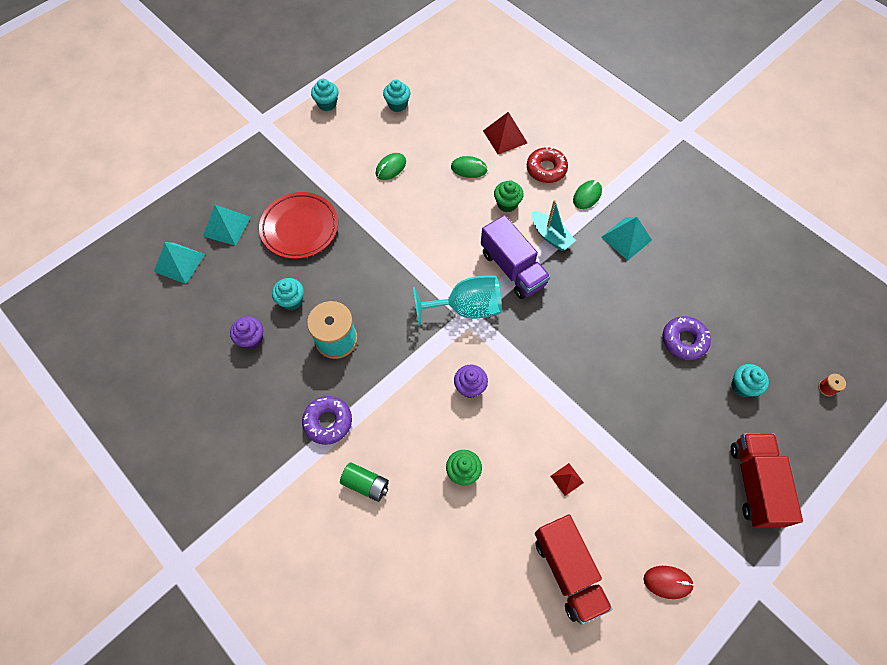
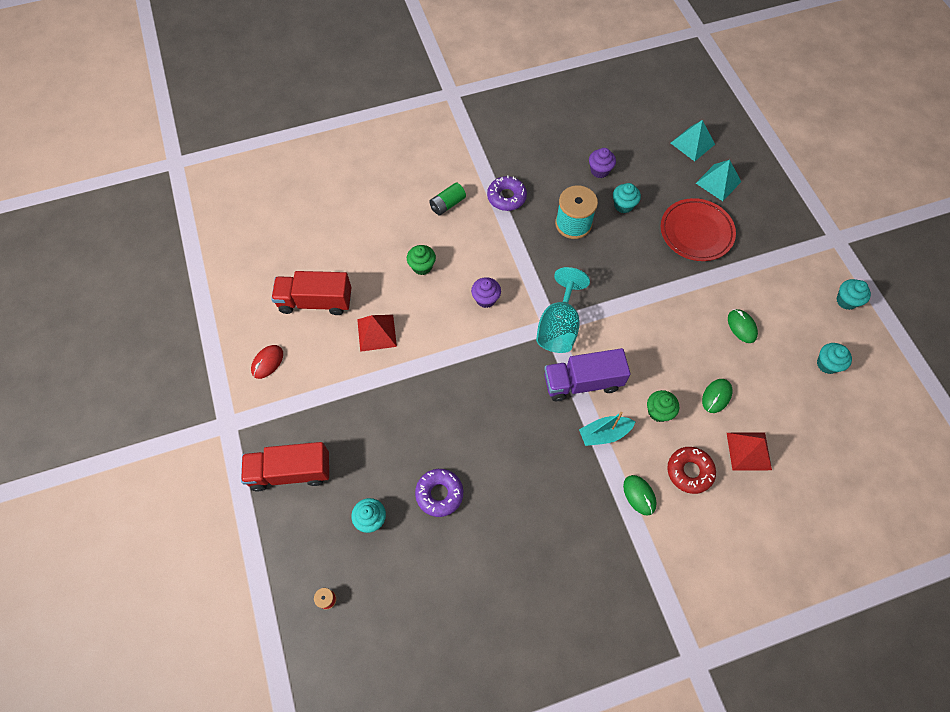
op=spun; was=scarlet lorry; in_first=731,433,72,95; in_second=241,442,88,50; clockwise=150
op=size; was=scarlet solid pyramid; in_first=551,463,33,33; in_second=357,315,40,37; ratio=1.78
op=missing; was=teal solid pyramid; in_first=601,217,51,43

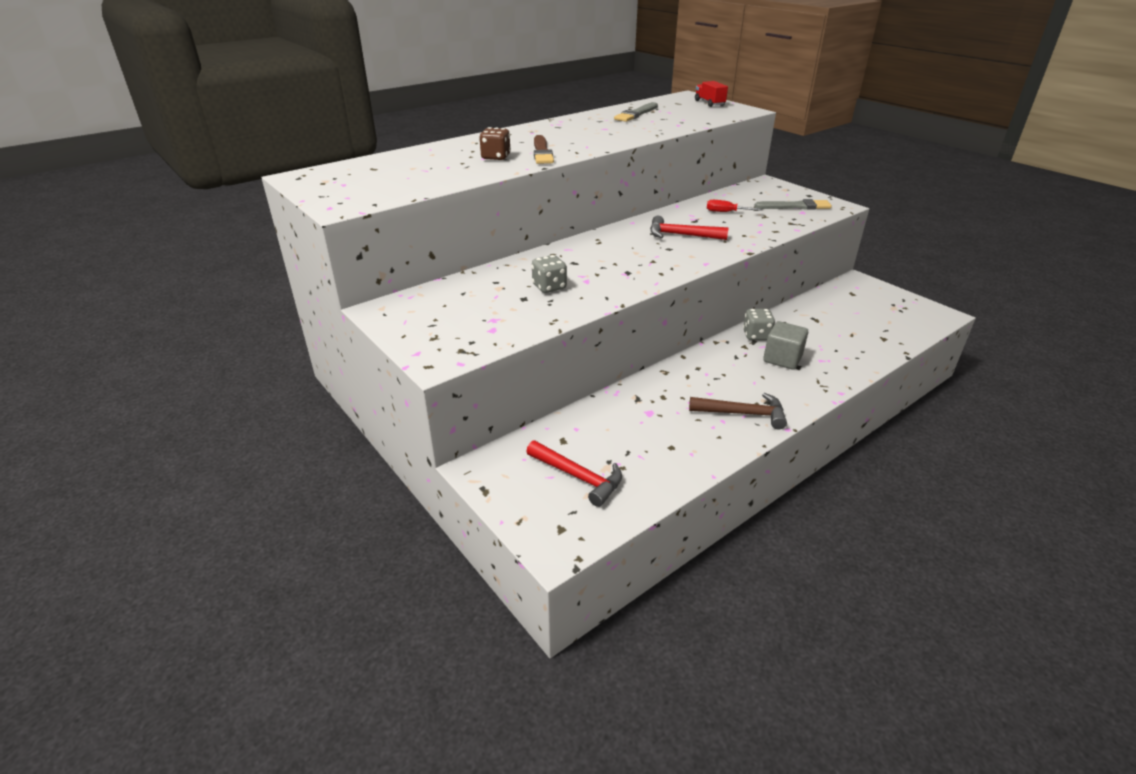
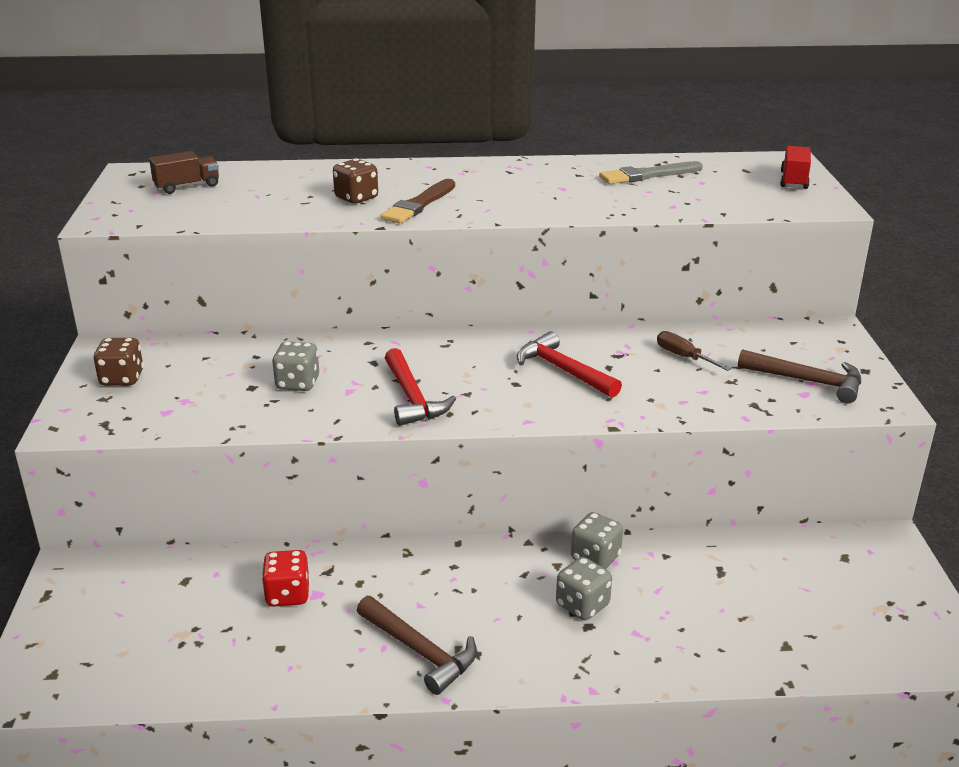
op=appeared; now=dark brown game die; in_second=94,338,50,48
op=appeared; now=dark brown lorry; in_second=149,151,70,43
op=appeared; now=scarlet game die; in_second=262,550,48,57
op=relocated; was=scarlet claw hammer; in_first=526,441,96,66; in_second=385,348,71,78
op=exchanged; was=ash-grey solid cube; now=ash-grey game die; in_first=763,321,45,48; in_second=556,557,56,63
op=colour; was=scarlet hand screwdriver; now=dark brown hand screwdriver; in_first=707,200,55,12; in_second=657,331,74,40
op=exchanged; was=ash-grey paint brush; now=dark brown claw hammer; in_first=754,199,78,11; in_second=738,349,123,55

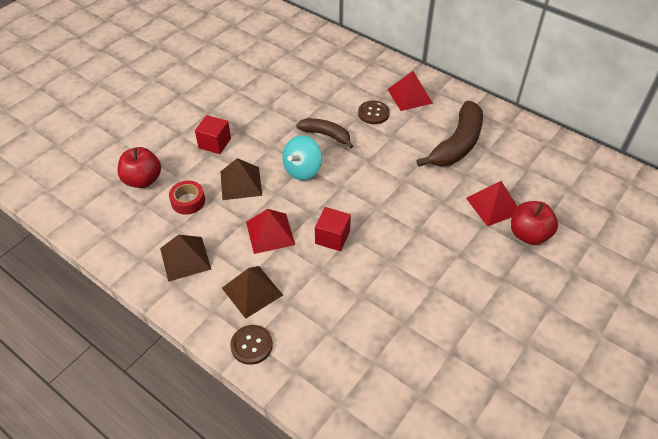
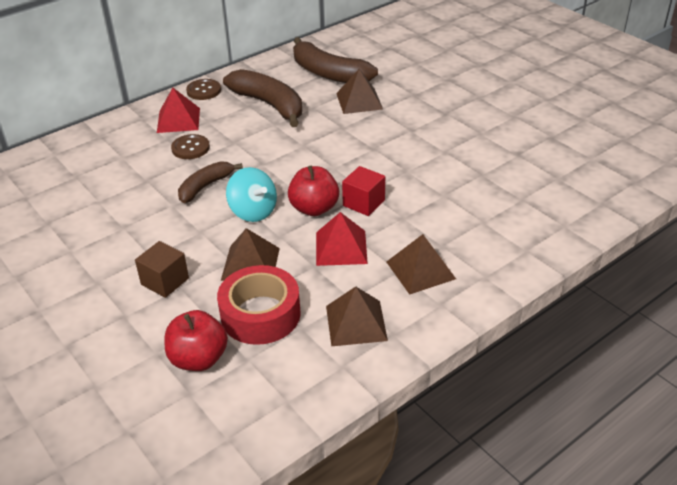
op=colour; was=scarlet solid cube; now=dark brown solid cube; in_first=195,115,36,39; in_second=135,241,54,57
op=relocated; was=dark brown button; in_first=230,325,43,40; in_second=186,79,35,21
op=size; was=scarlet tape; in_first=169,181,36,34; in_second=217,265,84,80; ratio=1.73
op=relocated; was=scarlet apple fruit; in_first=511,201,47,44; in_second=288,166,51,50
op=appeared; now=dark brown banana; in_second=293,37,85,46
op=colour; was=scarlet solid pyramid; now=dark brown solid pyramid; in_first=466,181,51,45; in_second=336,69,47,45

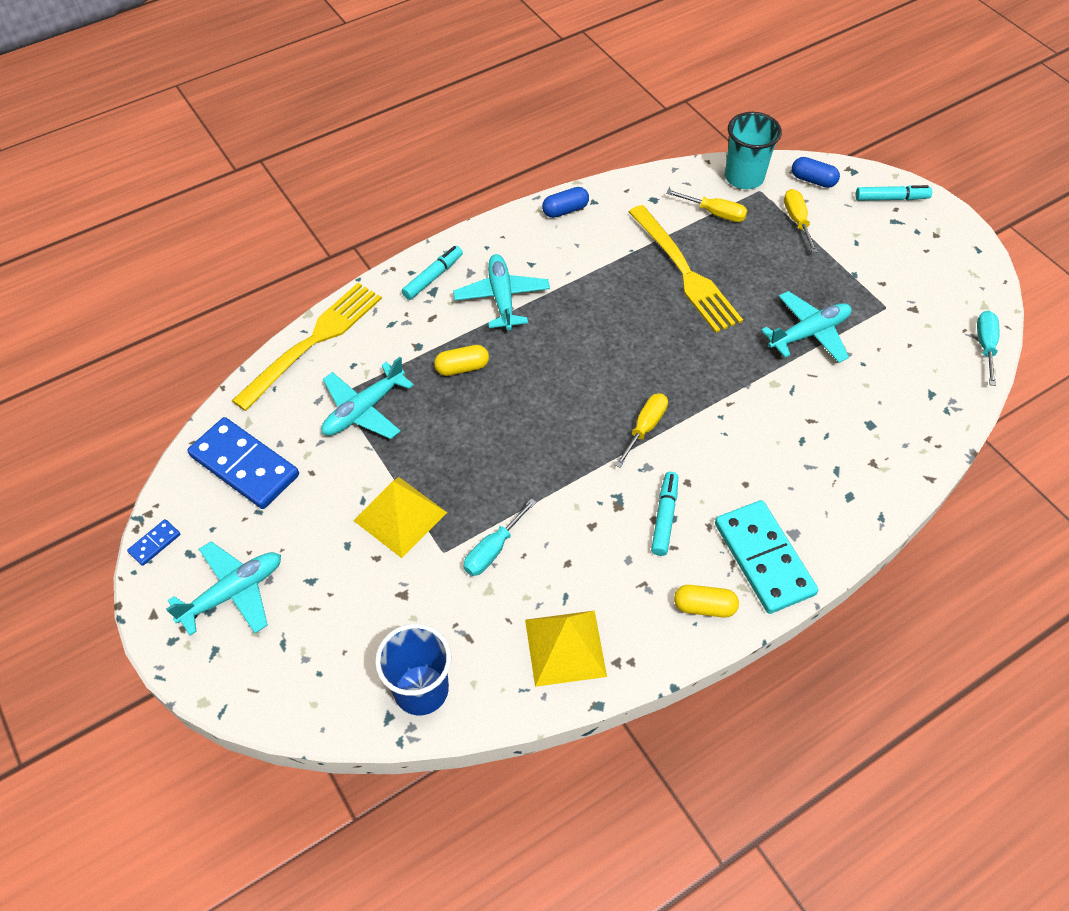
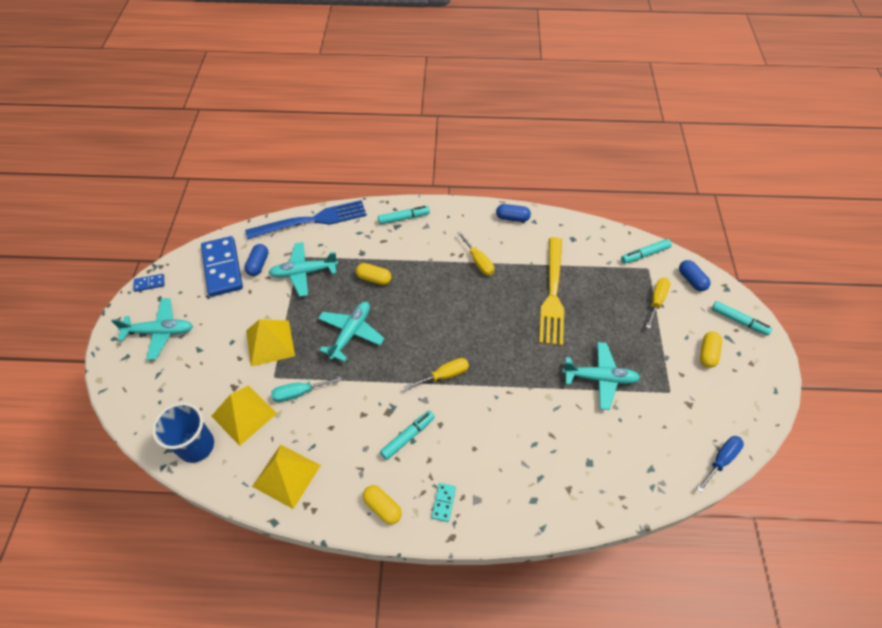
op=appeared; now=bright yellow solid pyramid; in_second=212,385,65,61
op=colour; was=bright yellow dinner fork; now=royal blue dinner fork; in_first=232,283,150,128; in_second=245,200,122,39
op=appeared; now=royal blue pill shape; in_second=245,244,23,32
op=relocated; was=teal plane; in_first=453,254,97,76; in_second=318,302,67,60
op=size; was=teal domino piece; in_first=715,500,103,114; in_second=432,483,24,39; ratio=0.43
op=relocated; was=bright yellow hand screwdriver; in_first=666,190,82,32; in_second=457,231,37,44
op=exchanged; was=teal beaker; now=teal marker; in_first=725,112,57,77; in_second=621,239,51,25
op=colour; was=teal hand screwdriver; now=royal blue hand screwdriver; in_first=977,311,22,75; in_second=697,436,47,56
op=appeared; now=bright yellow pill shape; in_second=700,332,22,36

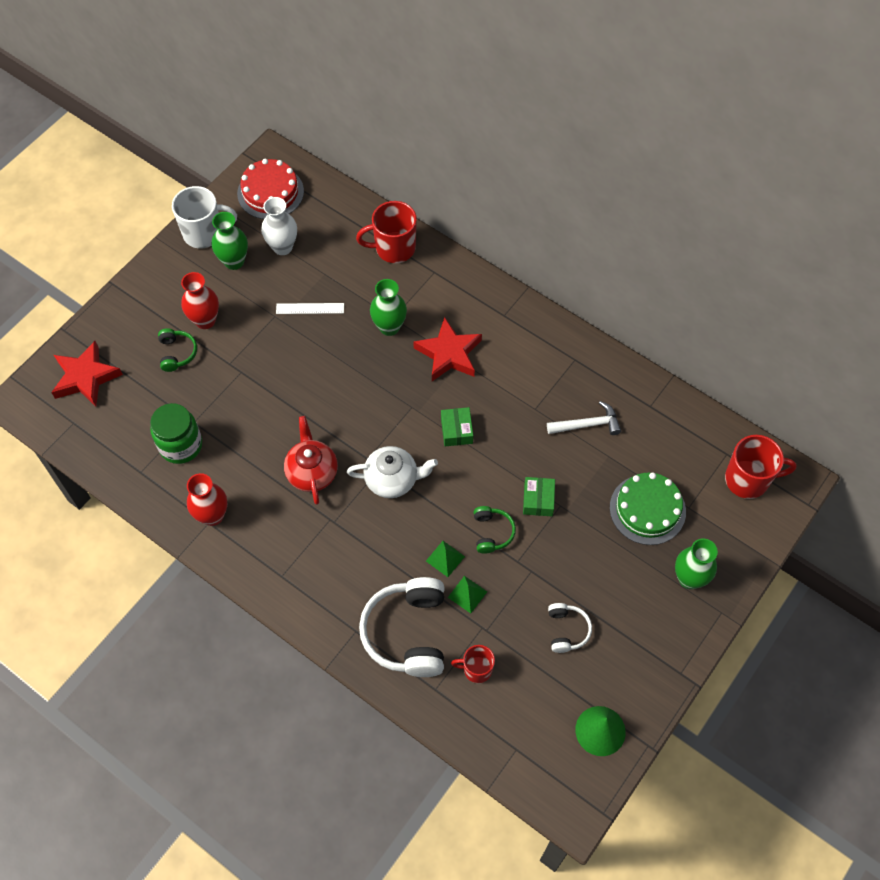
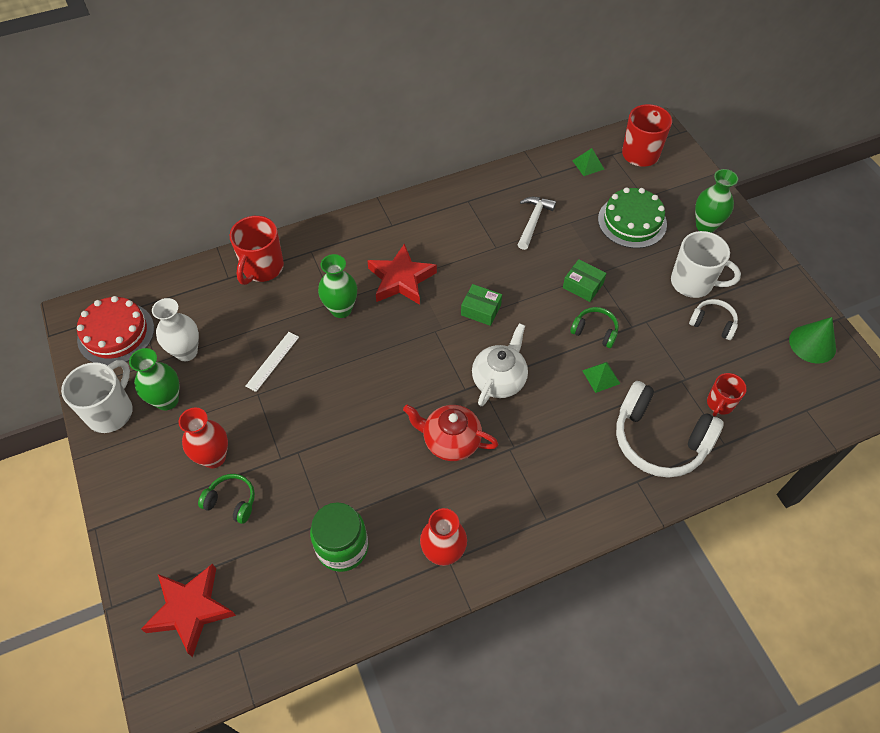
op=relocated; was=leaf-green solid pyramid; in_first=448,576,39,37; in_second=573,148,32,28
op=appeared; now=snow-white tea mug; in_second=671,231,70,67

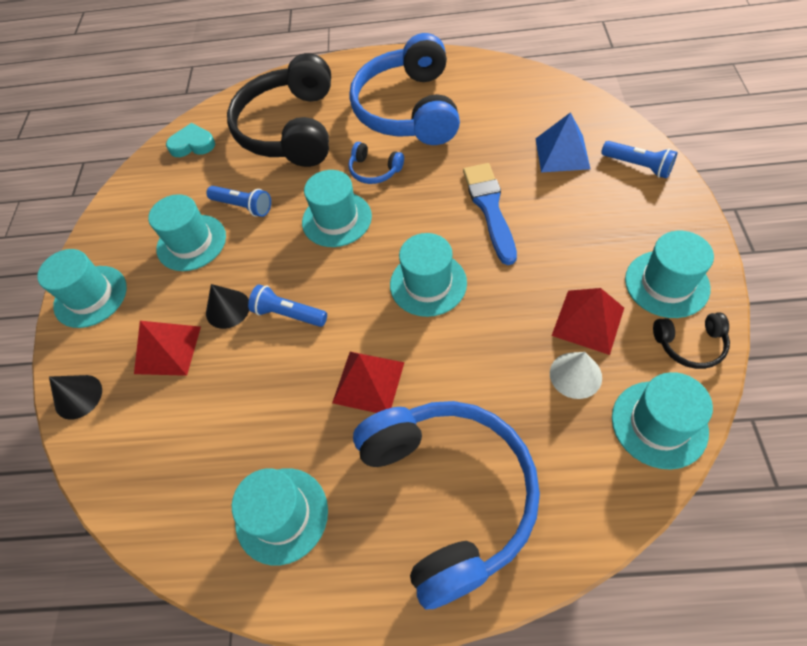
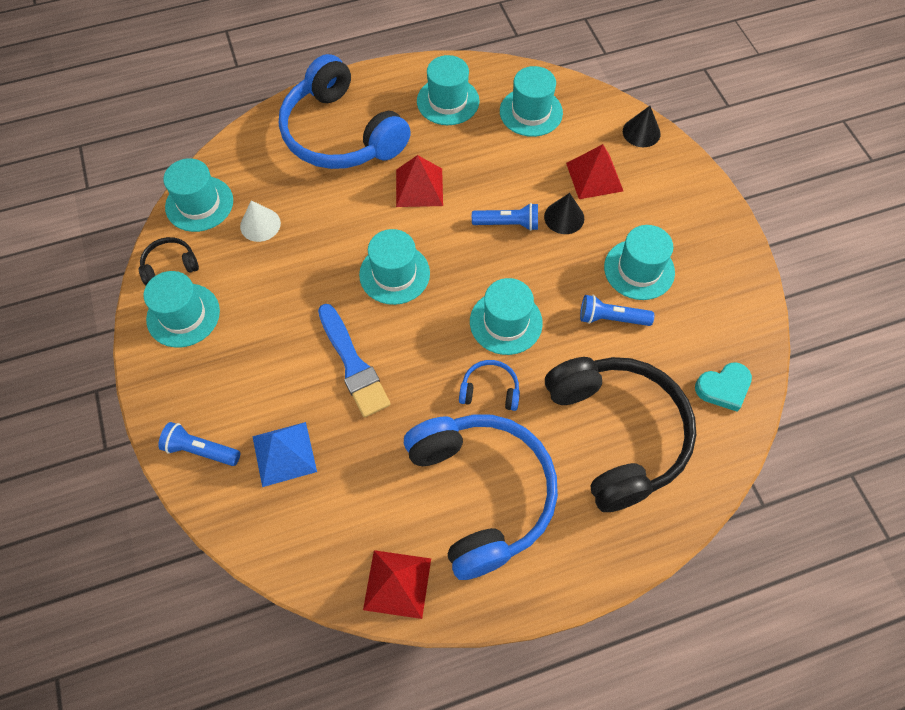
op=relocated; was=scarlet solid pyramid; in_first=552,288,72,67; in_second=363,550,68,69
op=relocated; was=teal hat; in_first=37,249,90,79; in_second=500,66,63,71

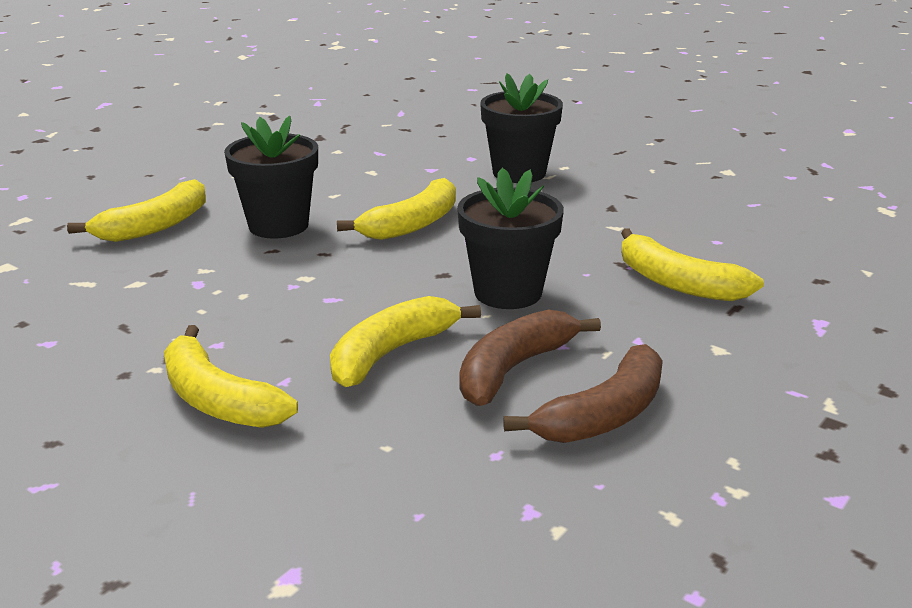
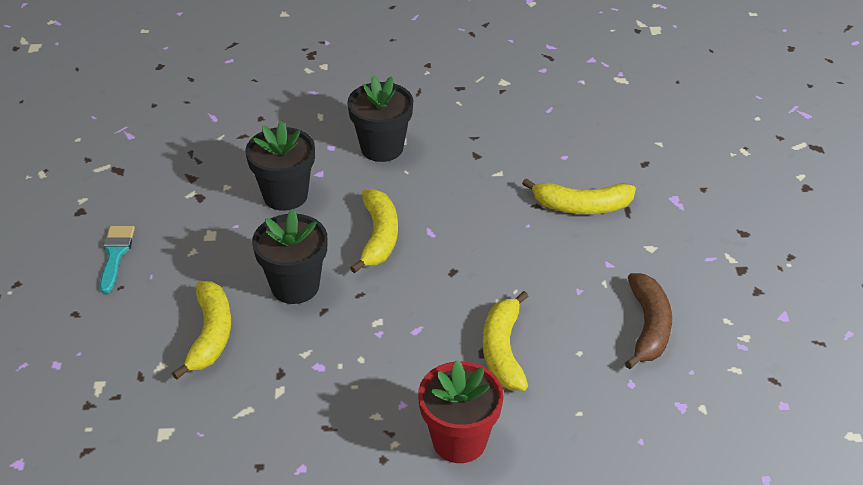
op=appeared; now=teal paint brush; in_second=100,226,35,67
op=relocated; was=black flower pot; in_first=457,168,107,141; in_second=245,121,70,90
op=exchanged; was=bright yellow banana; now=scarlet flower pot; in_first=164,325,134,103; in_second=418,360,85,103
op=missing; was=dark brown banana; in_first=459,310,142,96

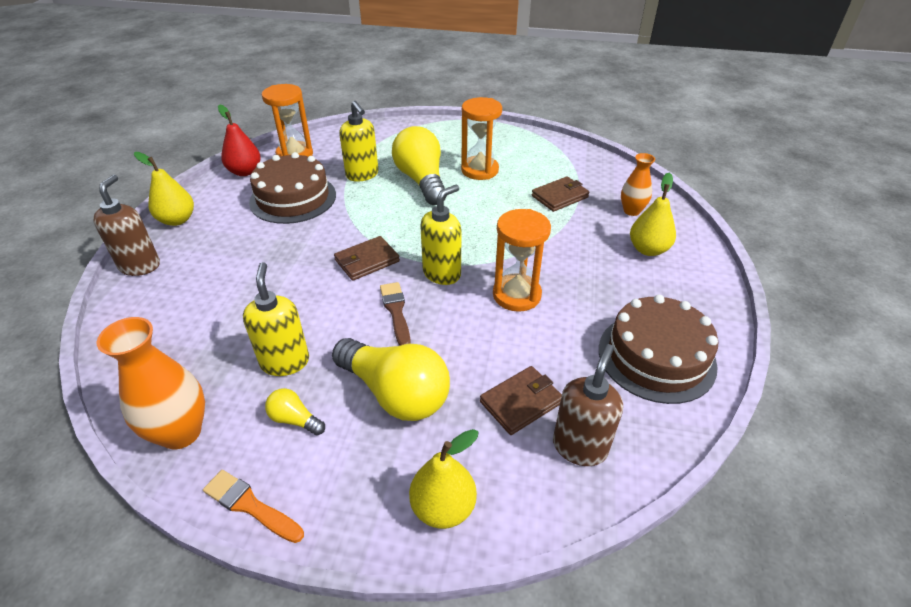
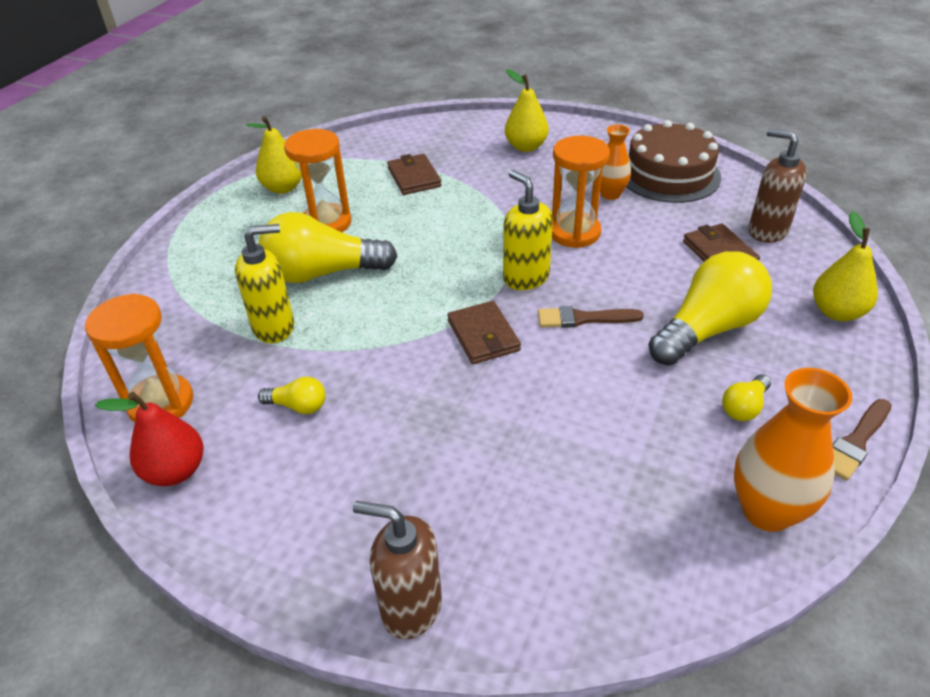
op=relocated; was=bright yellow toy pear; in_first=134,152,60,74; in_second=246,116,56,78
op=exchanged; was=dark brown cake; now=bright yellow bulb; in_first=249,152,87,72; in_second=258,377,68,37
op=relocated; was=orange-coloured flower vase; in_first=621,153,34,63; in_second=600,124,31,76
op=colour; was=orange-coloured paint brush; now=dark brown paint brush; in_first=203,470,101,73; in_second=833,399,59,82
op=missing; was=bright yellow pump bottle; in_first=243,262,66,114

